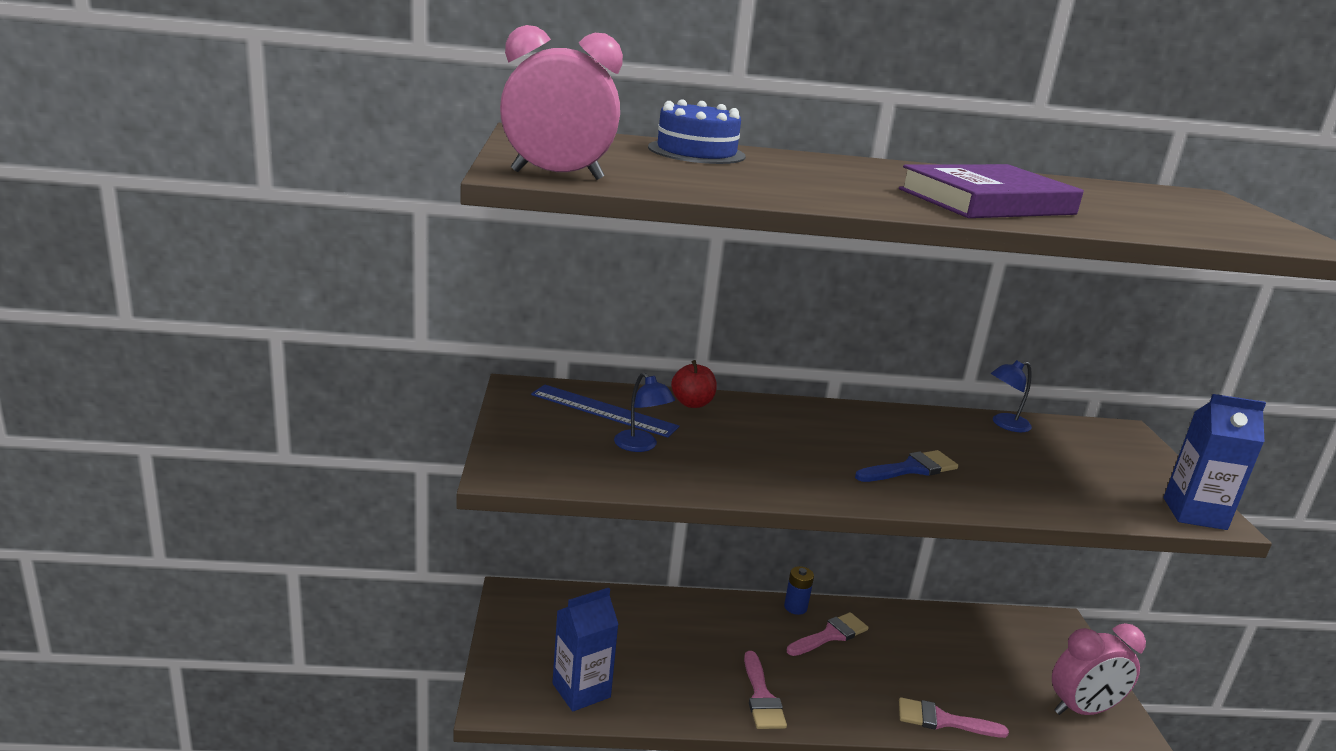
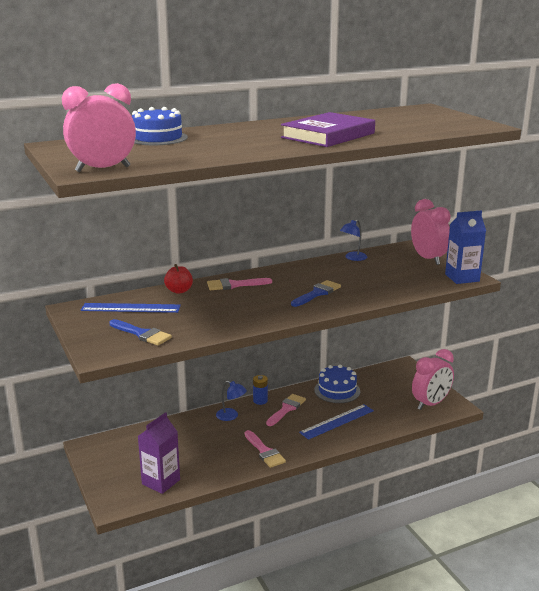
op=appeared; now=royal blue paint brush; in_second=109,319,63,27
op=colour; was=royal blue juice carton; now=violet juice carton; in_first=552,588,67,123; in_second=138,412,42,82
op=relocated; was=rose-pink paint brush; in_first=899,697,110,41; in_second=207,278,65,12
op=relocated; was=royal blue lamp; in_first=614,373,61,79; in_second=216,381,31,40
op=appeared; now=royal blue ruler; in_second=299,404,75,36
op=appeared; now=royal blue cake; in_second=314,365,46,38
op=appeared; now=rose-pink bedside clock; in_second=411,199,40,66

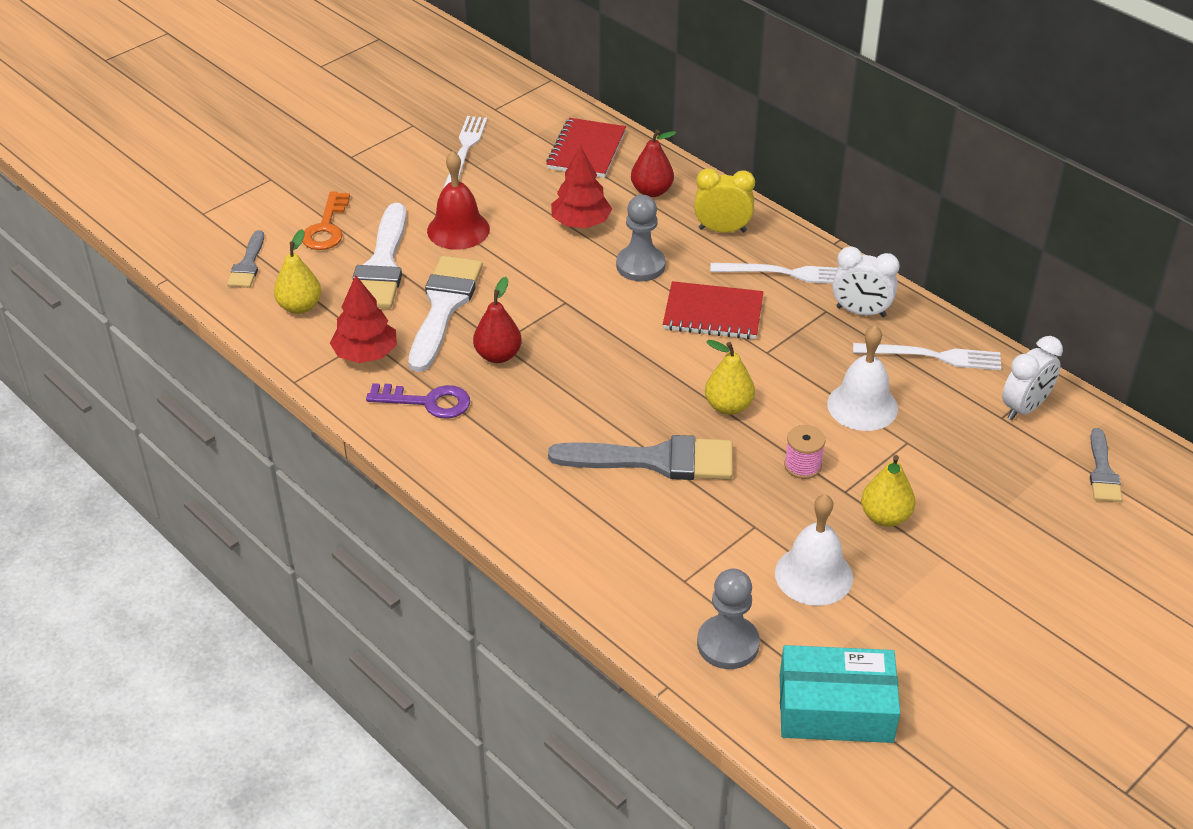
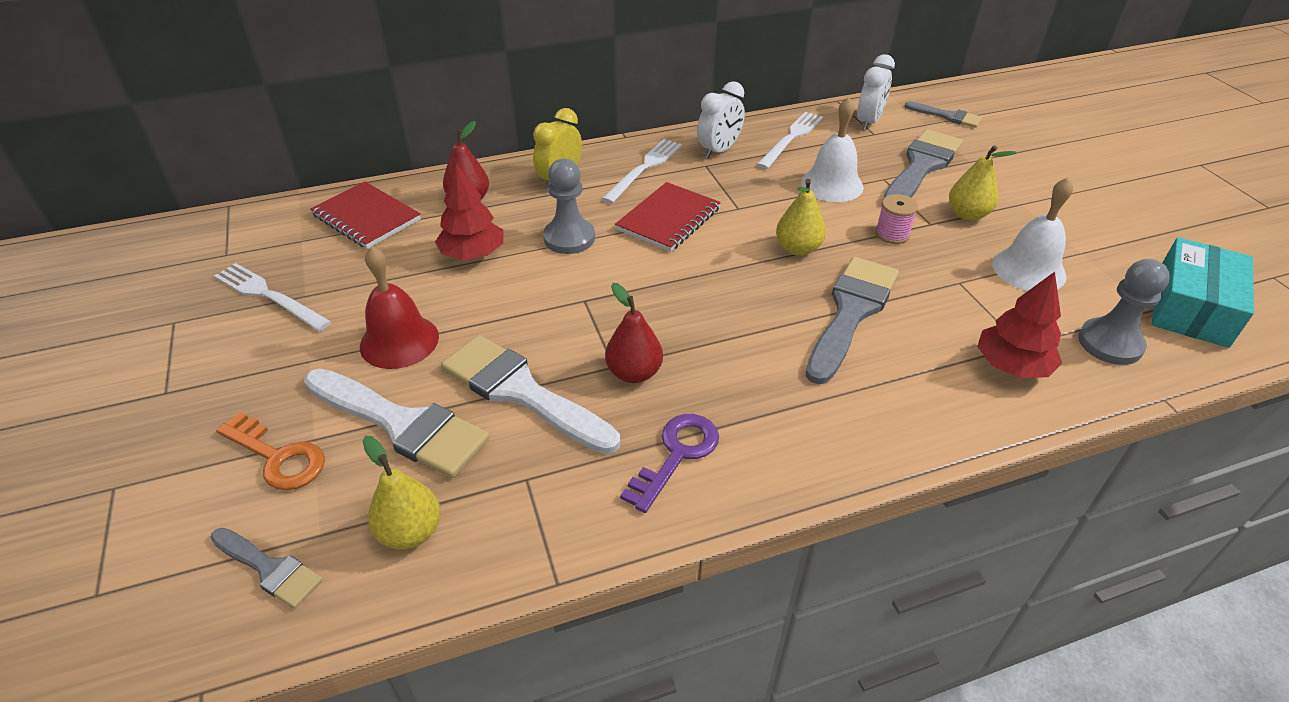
op=spun; was=snow-white bedside clock; in_first=1002,336,61,84; in_second=857,54,38,77; clockwise=45
op=appeared; now=ash-grey paint brush; in_second=883,129,80,70
op=relocated; was=scarlet fir tree; in_first=330,275,67,88; in_second=977,272,85,106

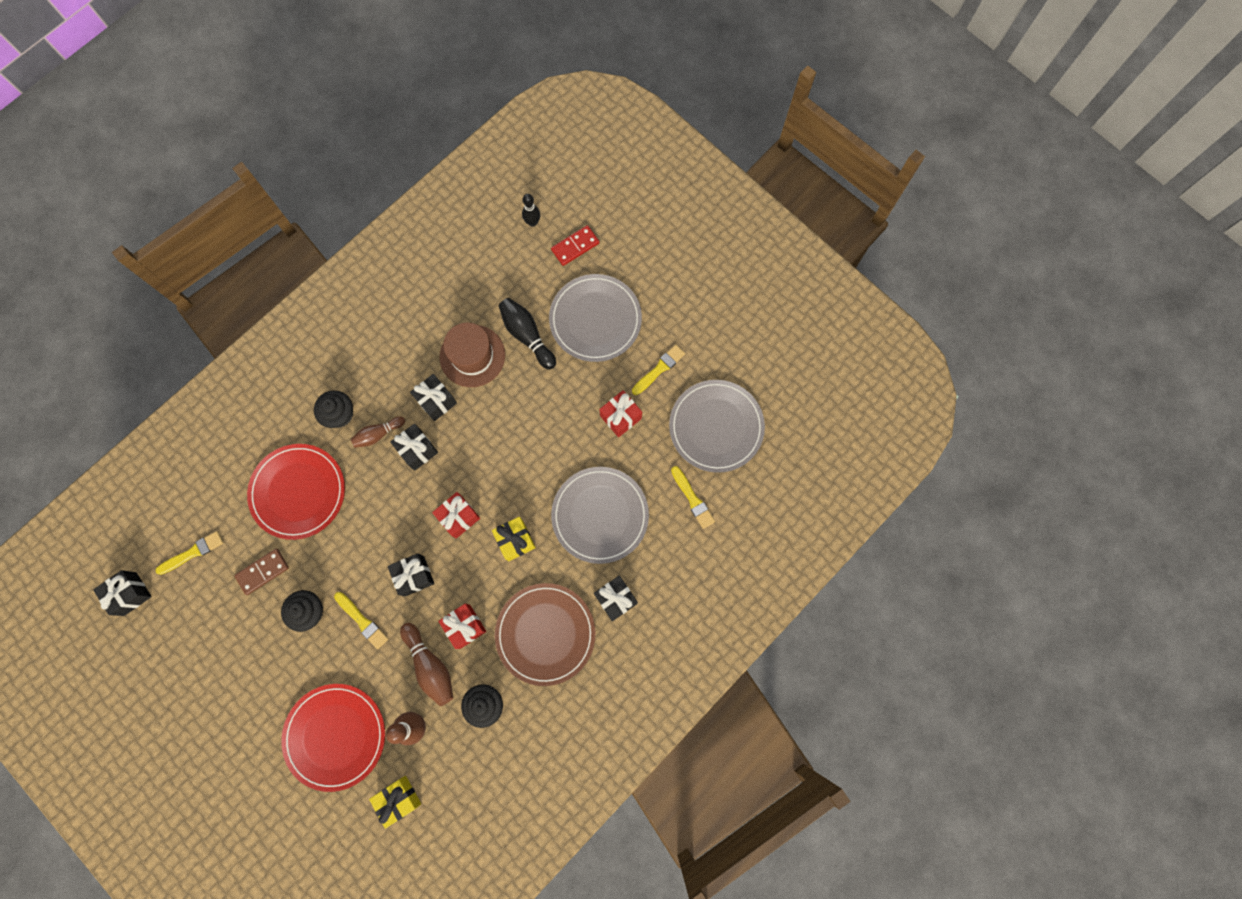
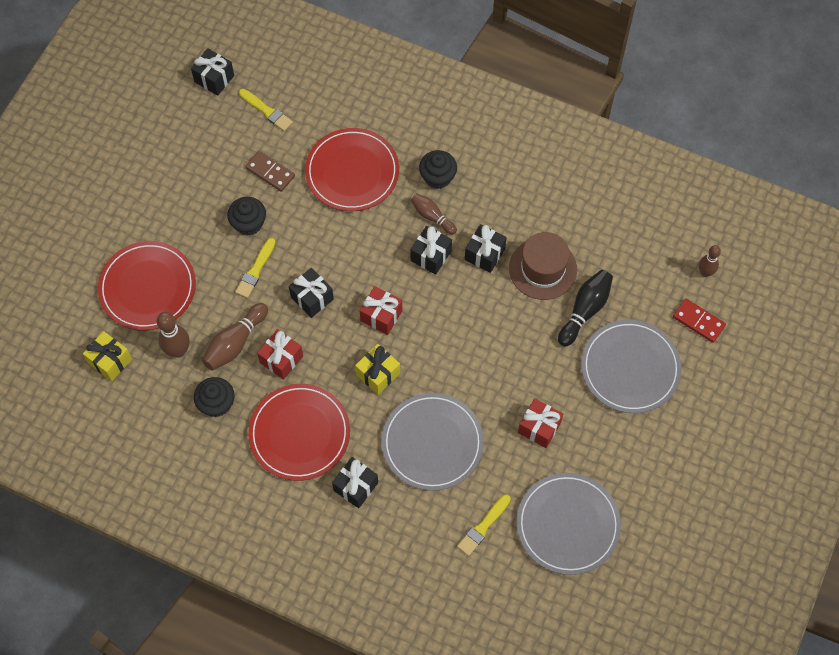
op=colour; was=dark brown flat dish; now=scarlet flat dish; in_first=495,583,100,103; in_second=248,384,102,97
op=colour; was=black bowling pin; now=dark brown bowling pin; in_first=522,194,18,33; in_second=699,245,22,32
op=missing; was=bright yellow paint brush; in_first=632,345,53,50

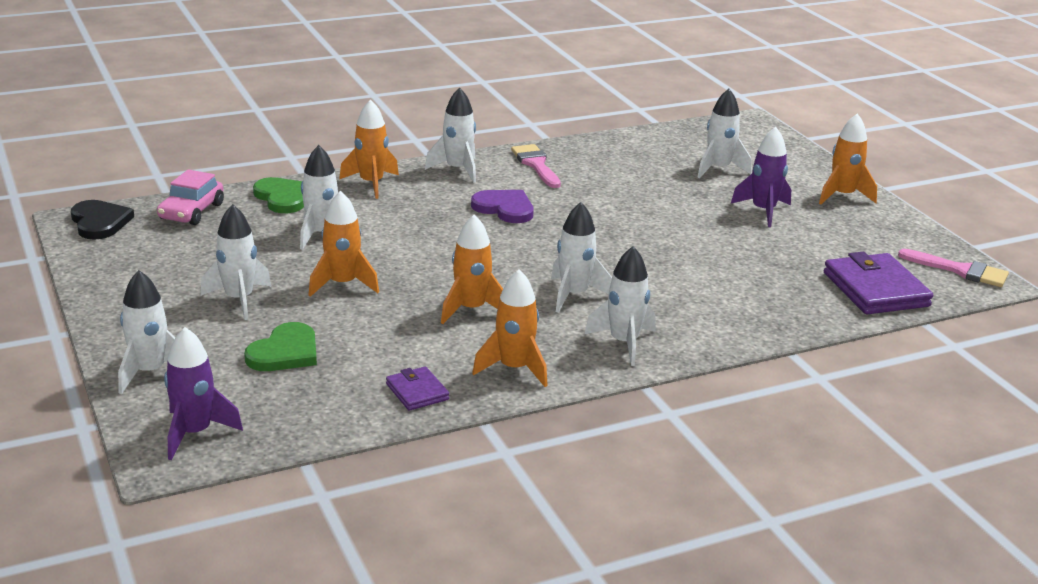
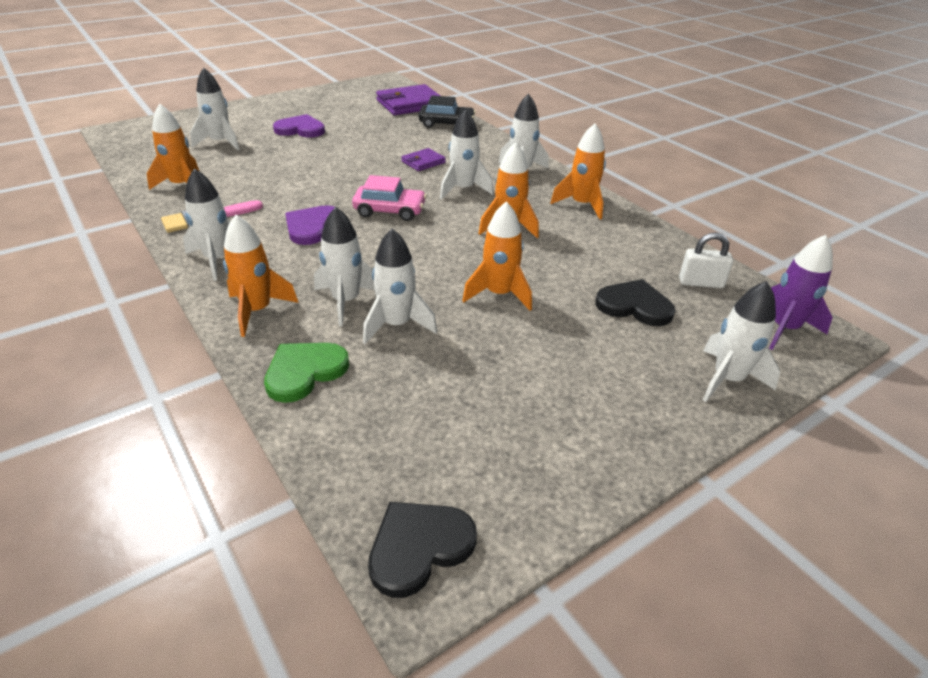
op=relocated; was=orange-coloured rocket; in_first=819,113,58,91; in_second=147,104,53,86
op=exchanged; was=violet rocket; now=violet heart; in_first=731,127,60,100; in_second=273,114,52,24
op=relocated; was=snow-white rocket; in_first=200,204,71,116; in_second=314,207,61,119
op=relocated; was=rose-pink car; in_first=157,169,67,56; in_second=352,175,75,46
op=relocated; was=violet wallet; in_first=386,366,63,45; in_second=401,148,45,23
op=appeared; now=black car; in_second=418,96,58,32
op=colour; was=leaf-green heart; now=black heart; in_first=244,322,73,49; in_second=595,279,80,47
op=appeared; now=snow-white padlock; in_second=679,232,54,56
op=missing; was=rose-pink paint brush; in_first=898,249,111,38

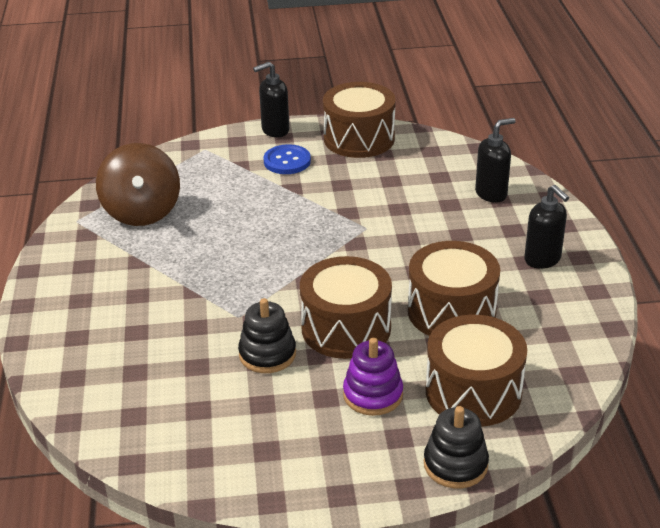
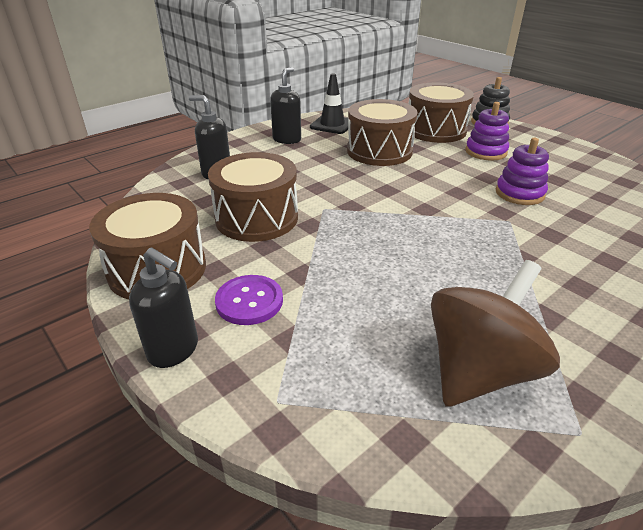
op=relocated; was=dark brown drum; in_first=300,256,92,103; in_second=208,152,90,90
op=colour; was=royal blue button; now=violet button; in_first=264,144,47,30; in_second=215,275,68,50
op=appeared; now=black road cone; in_second=310,73,38,61
op=colour; was=black stacking toy; now=violet stacking toy; in_first=238,298,58,75; in_second=496,138,53,67

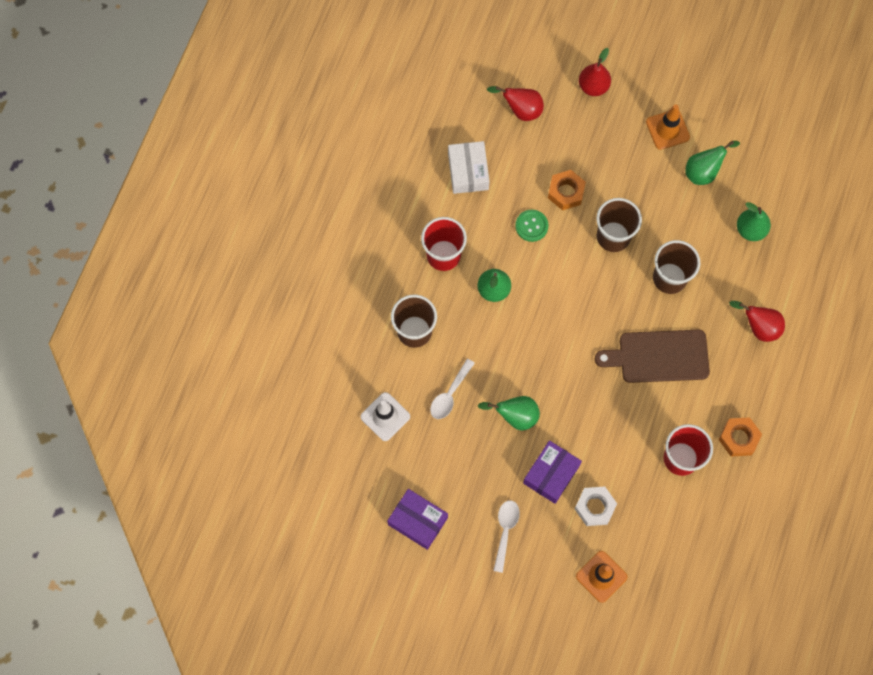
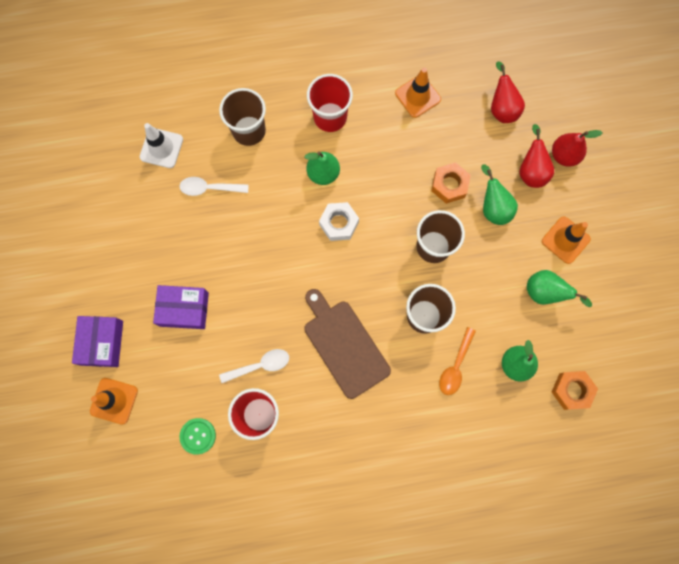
op=relocated; was=violet parcel; in_first=387,489,61,61; in_second=72,316,51,51
op=relocated; was=leaf-green button; in_first=515,210,34,32; in_second=179,418,37,37
op=relocated; was=snow-white tablespoon; in_first=493,500,27,73; in_second=219,349,70,34
op=relocated; was=snow-white hex nut; in_first=575,487,42,39; in_second=319,202,40,39
op=exchanged; was=snow-white parcel; now=orange-coloured road cone; in_first=448,141,42,53; in_second=395,68,46,50
op=appeared; now=orange-coloured tablespoon; in_second=439,327,37,68
op=relocated; was=leaf-green toy pear; in_first=478,396,62,35; in_second=481,165,37,60
op=relocated; was=scarlet toy pear; in_first=729,301,56,41; in_second=519,124,35,64
op=relocated; was=orange-coloured hex nut; in_first=719,417,43,40; in_second=552,371,46,39

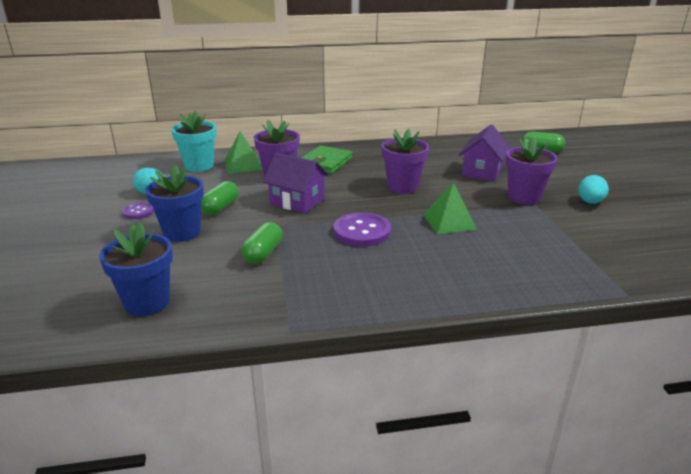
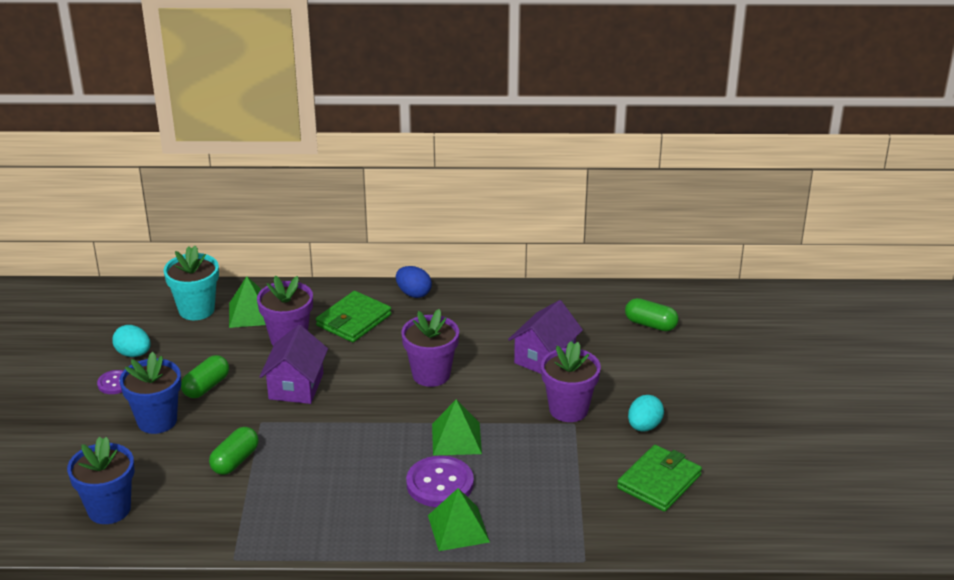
op=spun; was=violet toy house; in_first=263,153,66,60; in_second=259,325,69,79; clockwise=60
op=appeared; now=royal blue egg; in_second=396,266,36,32
op=relocated; was=violet button; in_first=334,212,57,34; in_second=406,456,68,51
op=appeared; now=leaf-green solid pyramid; in_second=428,488,62,63
op=appeared; now=leaf-green wallet; in_second=617,445,85,67

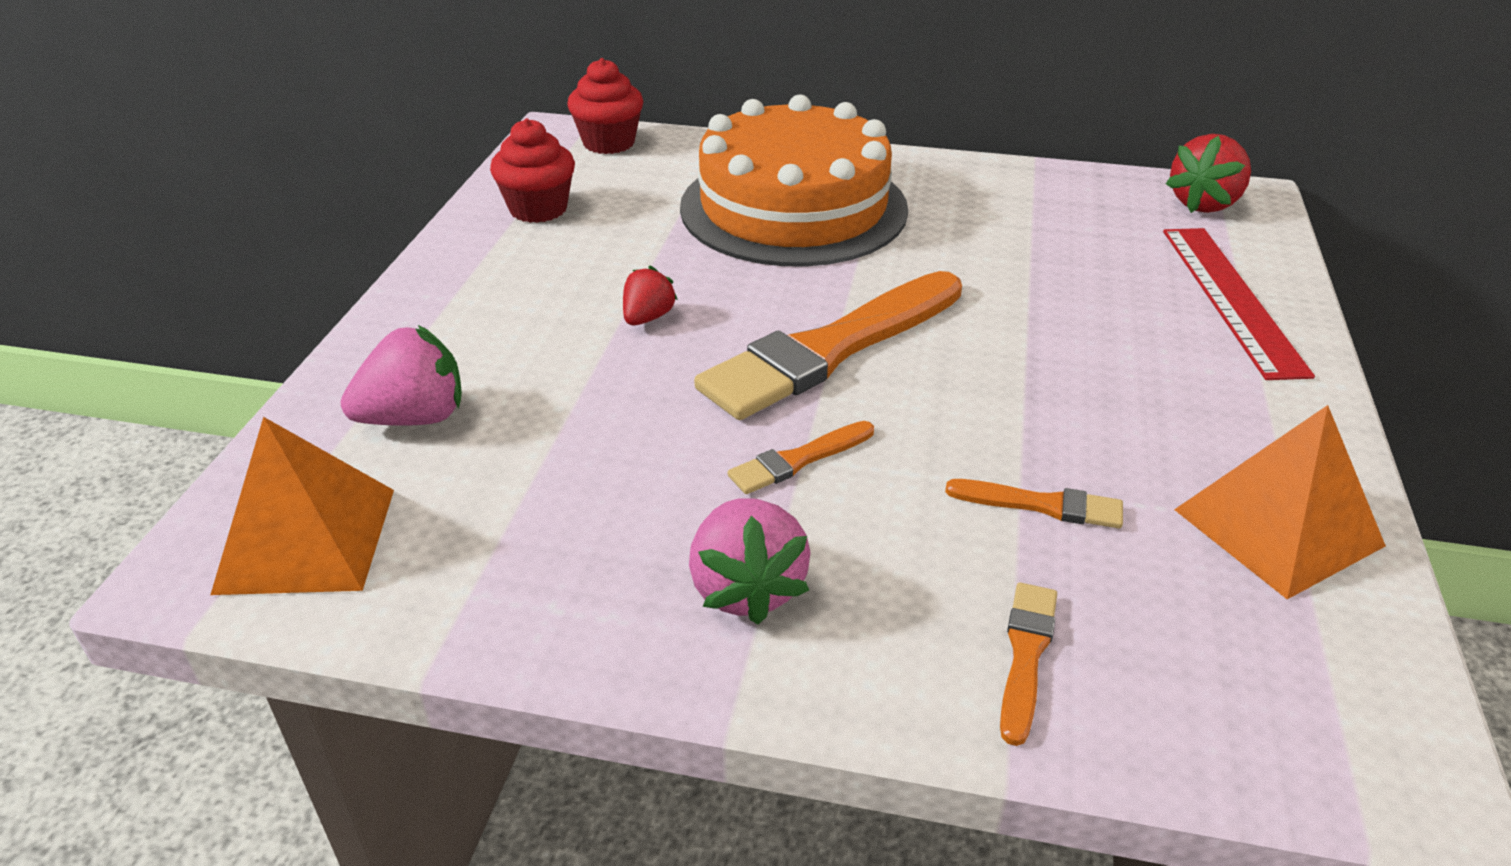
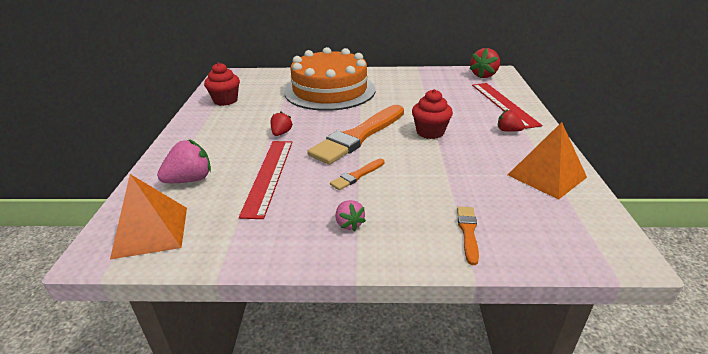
op=appeared; now=scarlet ruler; in_second=239,141,53,78
op=size; was=rose-pink toy strawberry; in_first=689,498,122,127; in_second=336,200,30,31; ratio=0.6
op=relocated; was=scarlet muffin; in_first=568,58,75,96; in_second=412,89,41,50
op=appeared; now=scarlet toy strawberry; in_second=498,109,27,23
op=missing; was=orange-coloured paint brush; in_first=945,479,178,50

